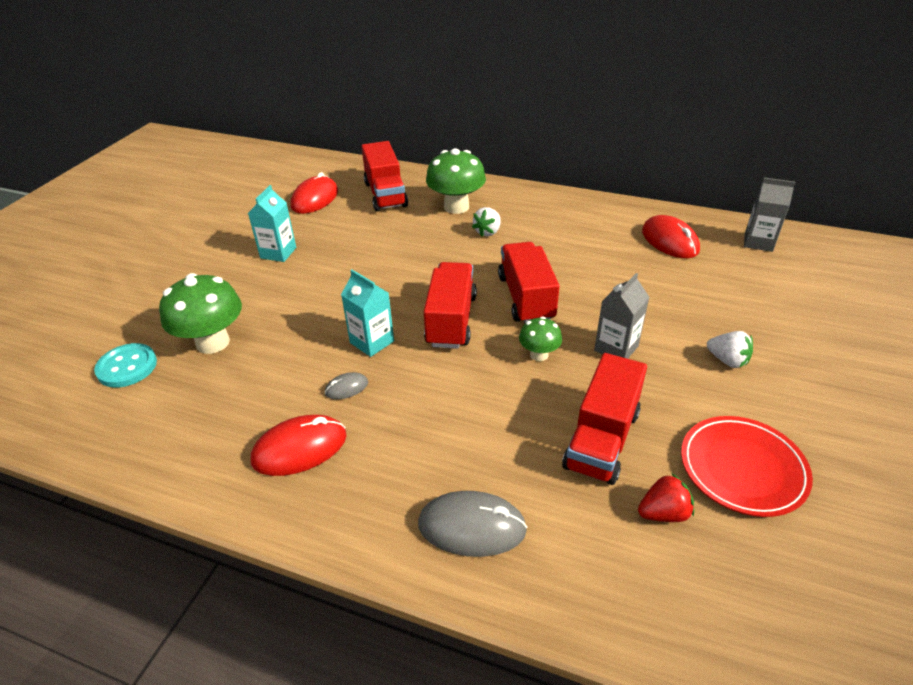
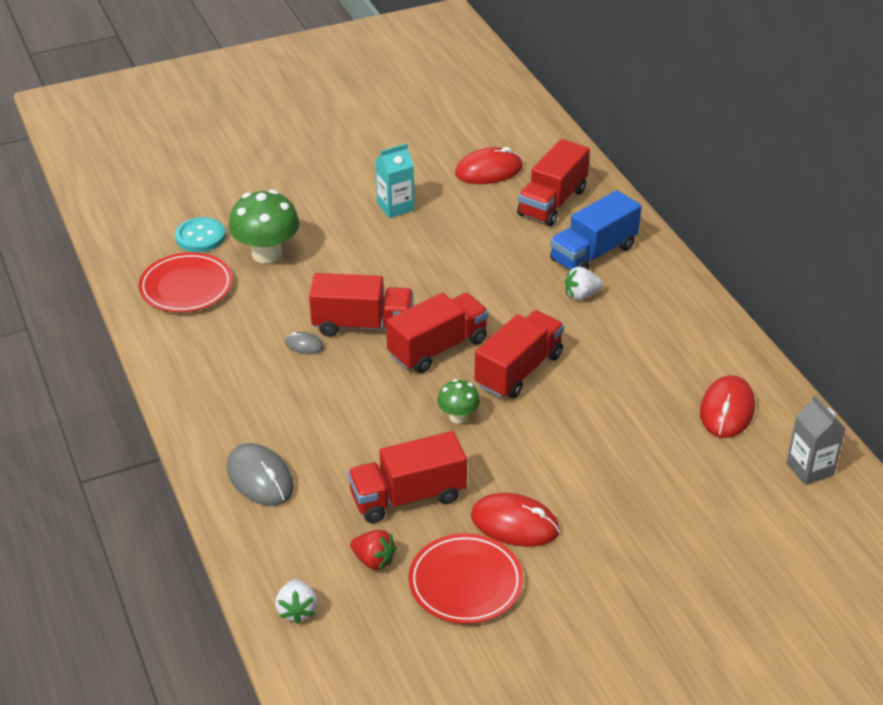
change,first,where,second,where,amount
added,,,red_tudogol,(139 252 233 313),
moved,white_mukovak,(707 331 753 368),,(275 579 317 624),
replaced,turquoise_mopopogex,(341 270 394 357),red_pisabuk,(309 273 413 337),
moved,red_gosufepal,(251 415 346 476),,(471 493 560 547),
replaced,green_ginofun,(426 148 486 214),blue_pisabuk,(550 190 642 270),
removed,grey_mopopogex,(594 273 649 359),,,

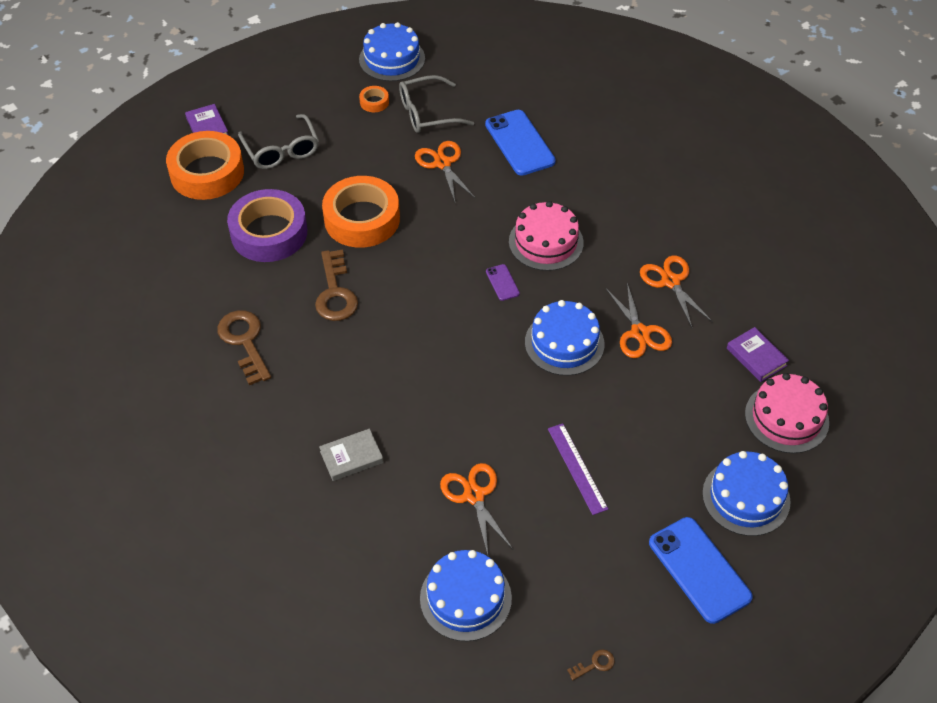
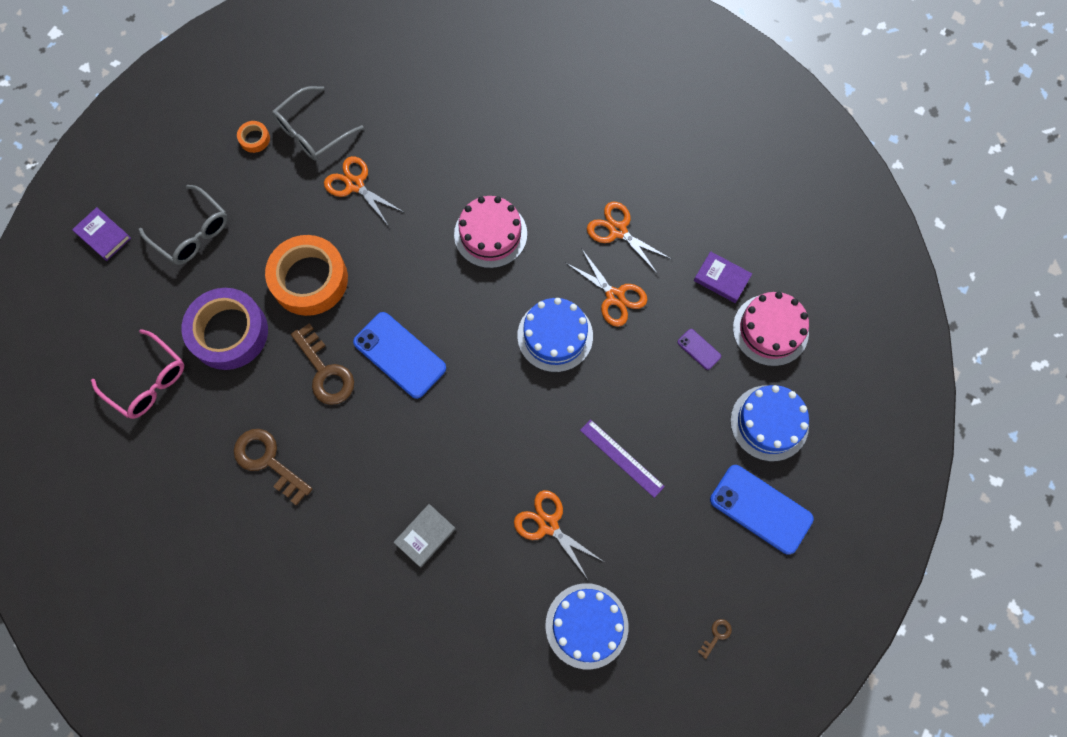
change,first,where,second,where,amount
added,,,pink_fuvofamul,(91 329 184 419),
moved,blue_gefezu,(485 110 556 176),,(353 312 446 399),
moved,purple_gefezu,(486 264 520 301),,(677 329 721 370),
removed,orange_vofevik,(166 131 244 200),,,
removed,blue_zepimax,(359 22 425 81),,,

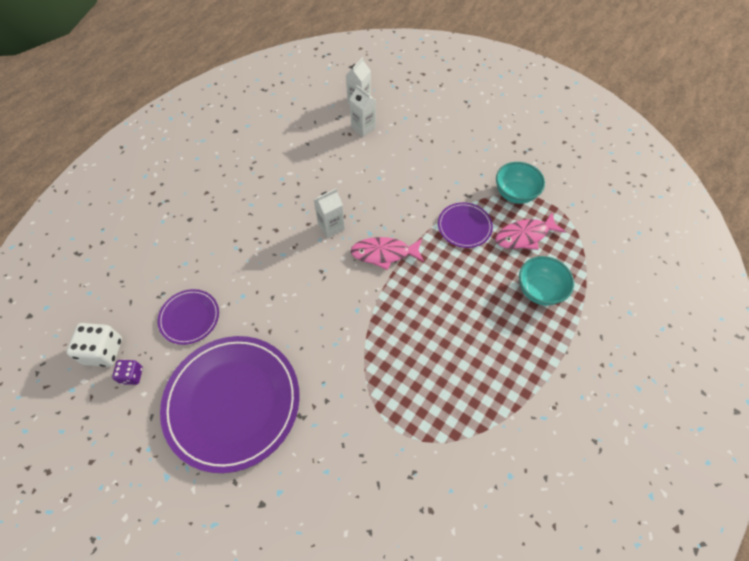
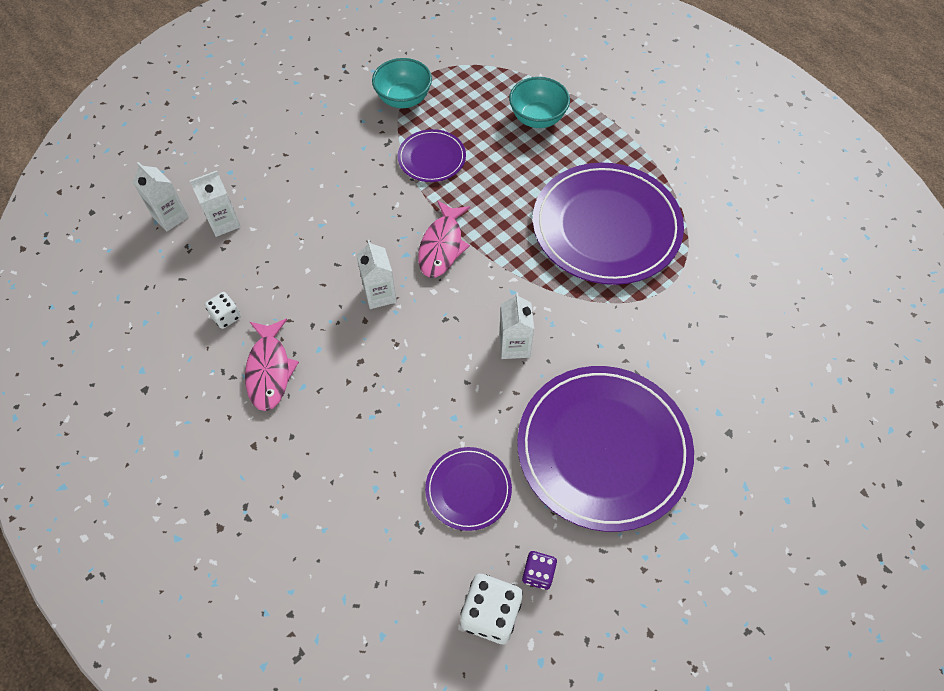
change,first,where,second,where,amount
added,,,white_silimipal,(205 292 241 329),
moved,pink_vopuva,(495 213 566 250),,(245 319 299 411),
added,,,white_mopopogex,(499 293 534 359),
added,,,purple_tudogol,(533 163 684 285),

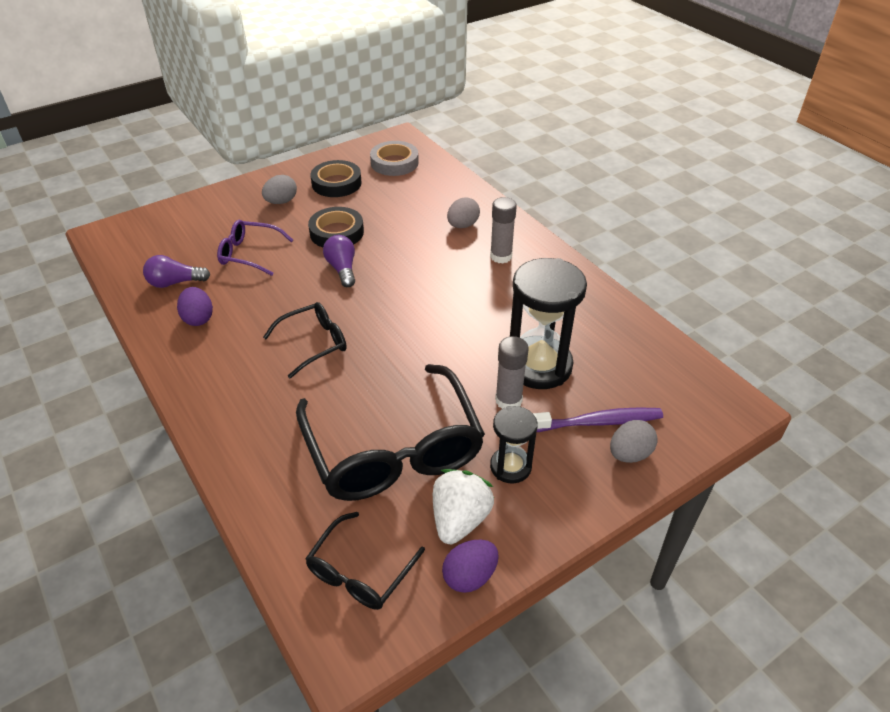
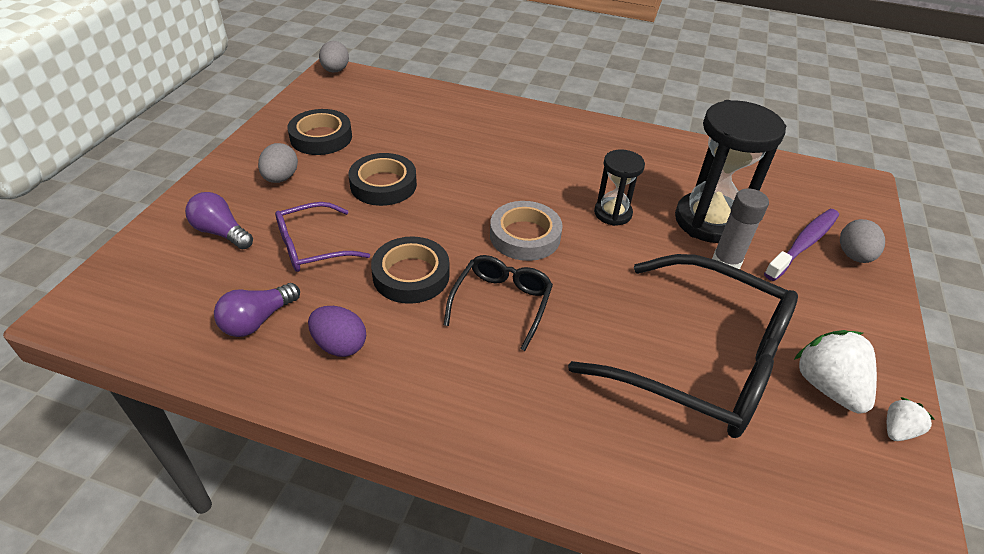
change,first,where,second,where,amount
moved,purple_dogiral,(323 235 355 287),,(185 192 253 250),
moved,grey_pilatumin,(447 197 480 228),,(319 41 349 73),
added,,,black_vofevik,(371 236 450 304),
moved,grey_vofevik,(370 141 419 176),,(490 201 563 261),
moved,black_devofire,(490 406 538 484),,(594 150 645 226),
replaced,purple_pilatumin,(442 540 499 593),white_mukovak,(887 397 935 441),
removed,black_fuvofamul,(305 512 425 610),,,
removed,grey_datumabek,(490 197 517 263),,,

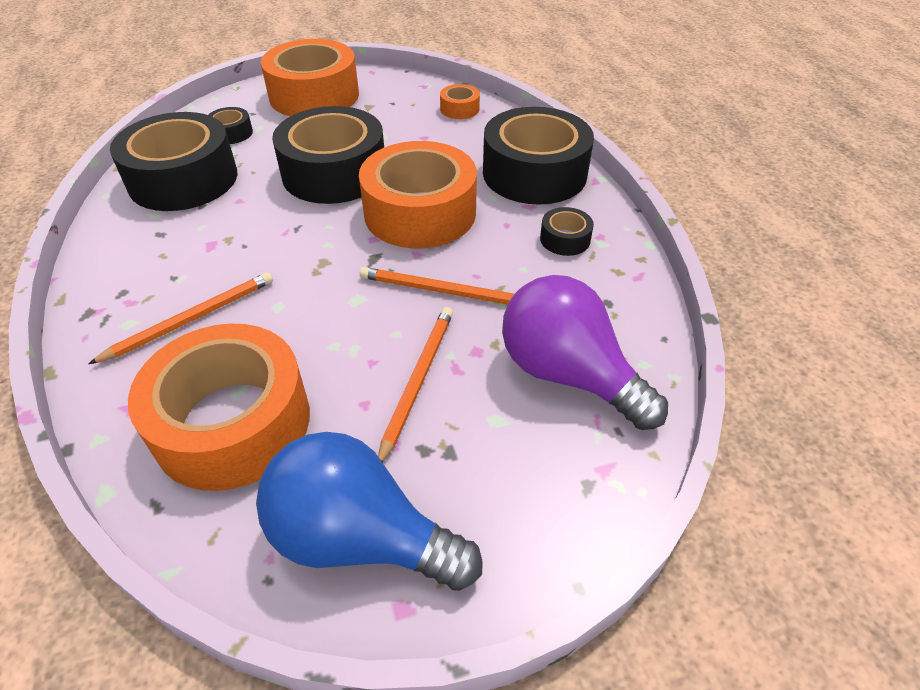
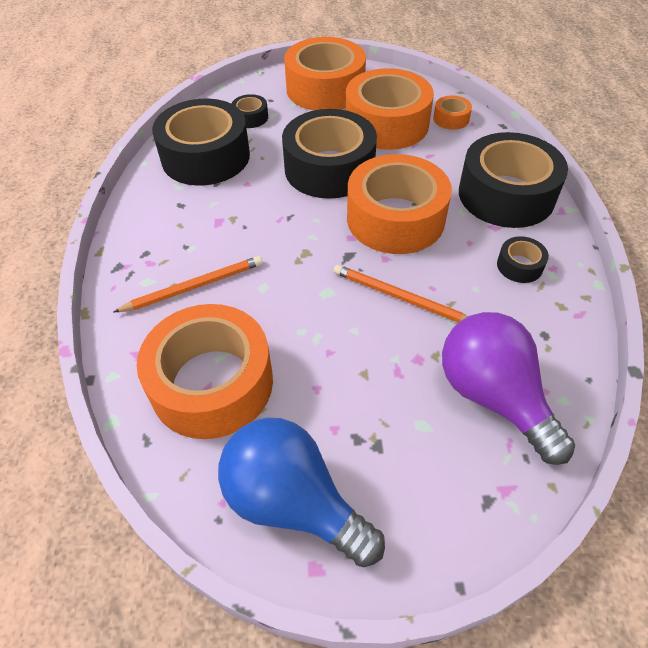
change,first,where,second,where,amount
added,,,orange_vofevik,(345 68 434 150),
removed,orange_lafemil,(378 307 453 462),,,

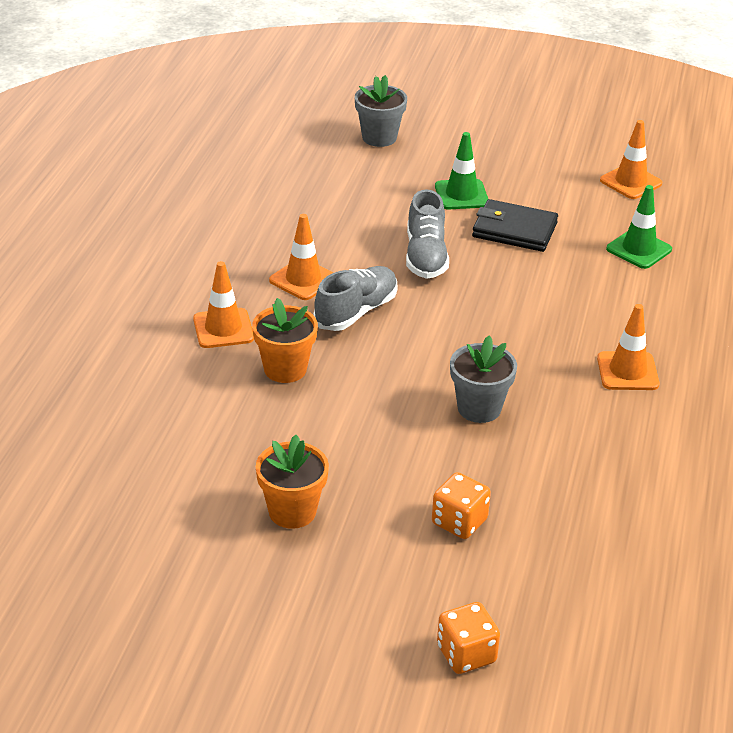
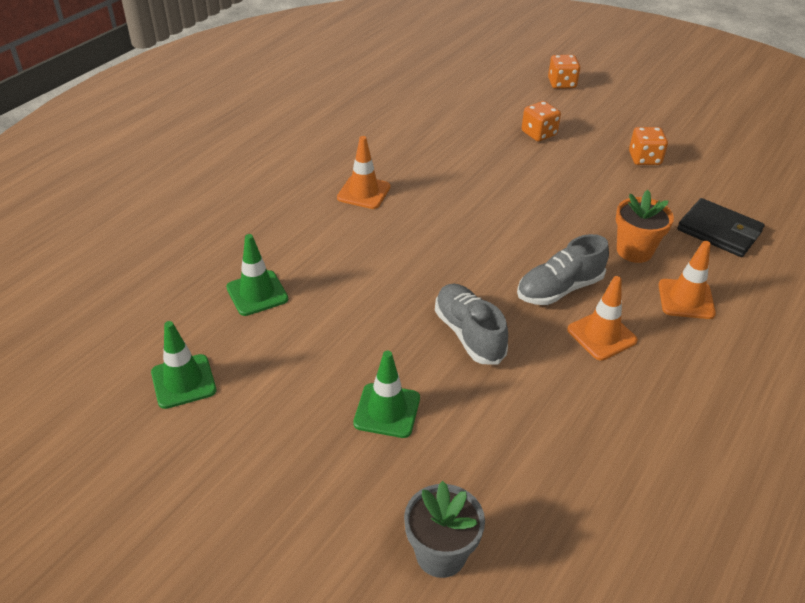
change,first,where,second,where,amount
recoloured,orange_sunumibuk,(600 120 662 199),green_sunumibuk,(151 321 216 409),
turned,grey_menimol,(406 189 449 279),,(435 284 508 364),45 degrees counterclockwise
replaced,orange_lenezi,(256 435 329 529),orange_silimipal,(629 127 668 165),
moved,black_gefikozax,(472 199 558 252),,(677 198 765 257),
removed,grey_lenezi,(450 335 517 423),,,

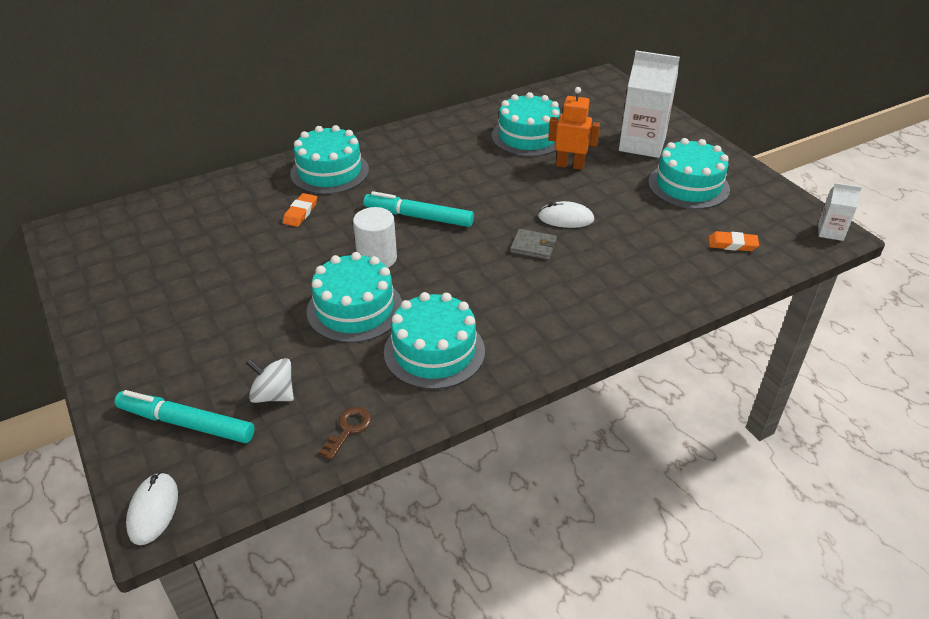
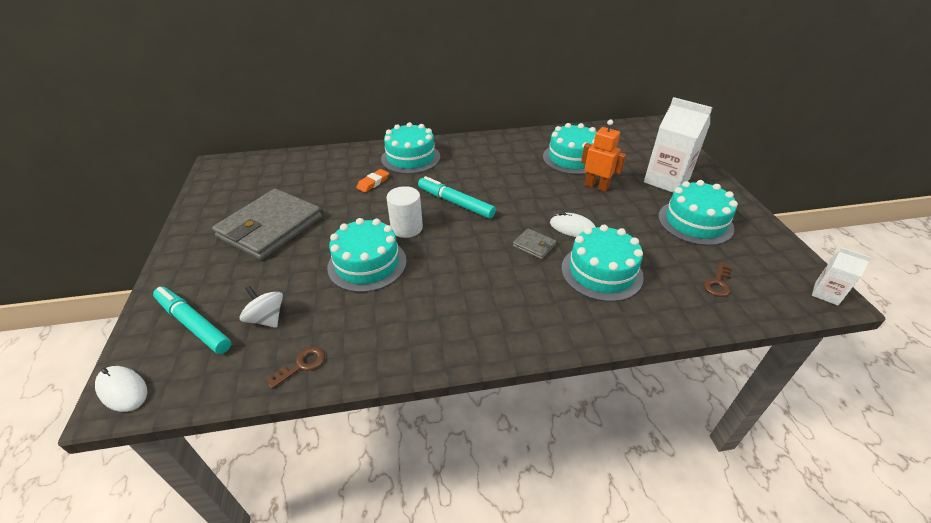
change,first,where,second,where,amount
turned,white_gosufepal,(126 472 178 545),,(95 366 147 412),75 degrees counterclockwise
added,,,grey_gefikozax,(212 189 322 260),
moved,turquoise_zepimax,(384 292 485 389),,(561 225 644 302),
replaced,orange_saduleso,(708 231 759 251),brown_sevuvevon,(704 263 732 297),

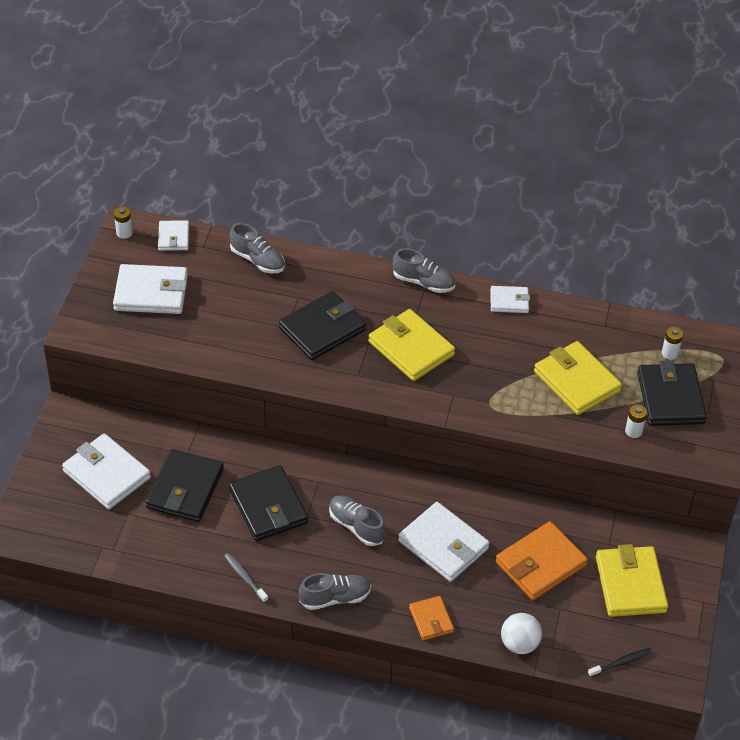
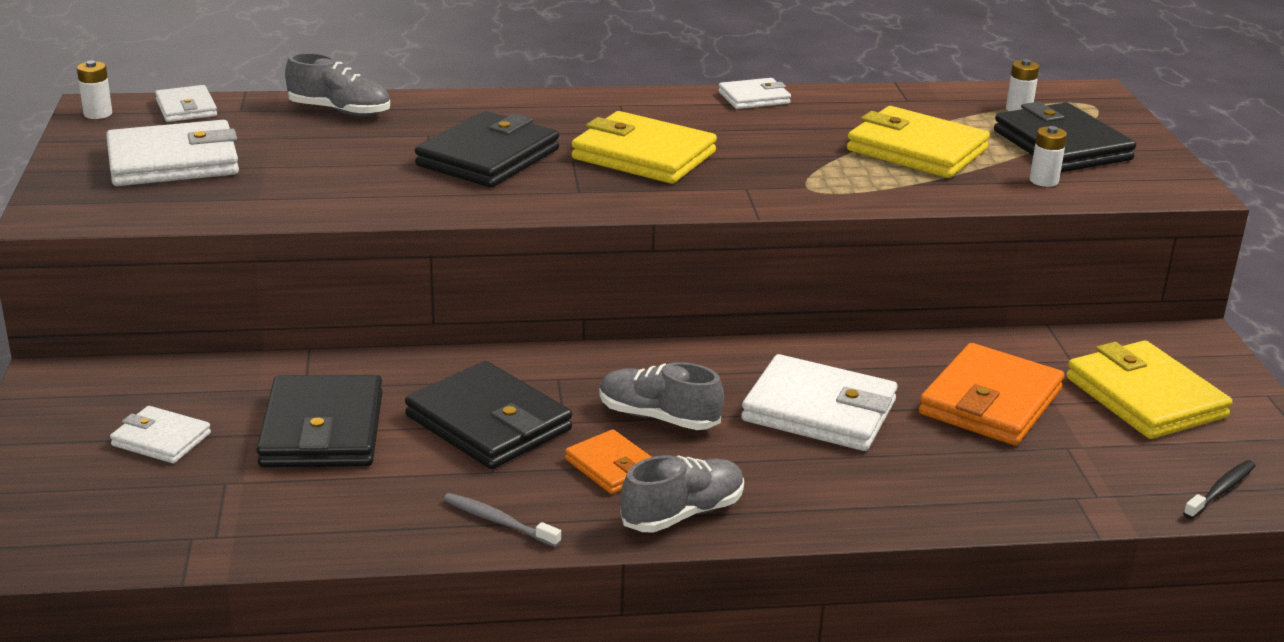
change,first,where,second,where,amount
resized,white_gefikozax,(62 433 151 509),,(110 406 211 463),x0.56
moved,orange_gefikozax,(409 596 454 640),,(565 429 651 494),
removed,grey_menimol,(392 248 455 293),,,
removed,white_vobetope,(501 613 542 654),,,

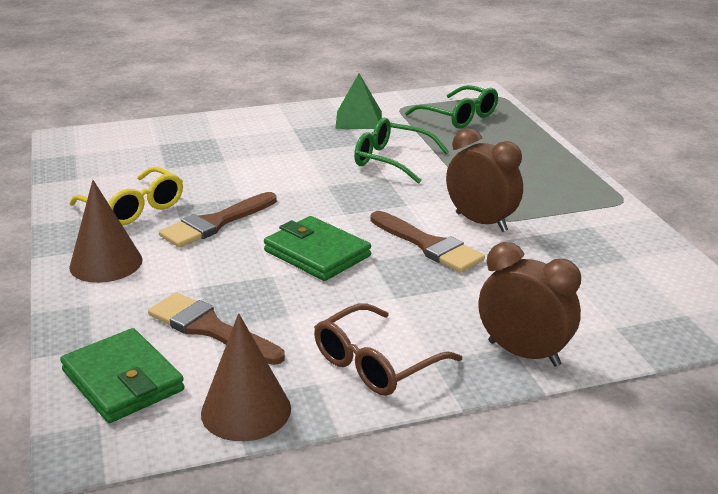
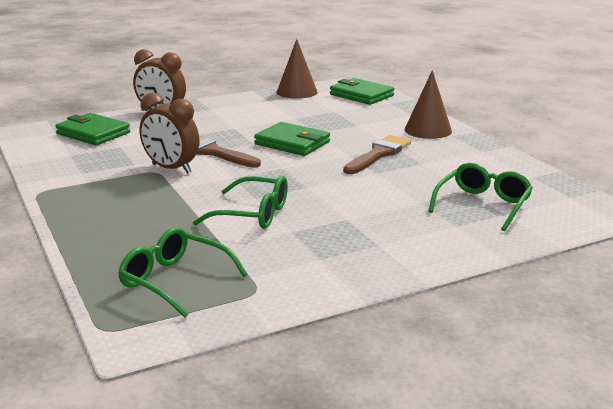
change,first,where,second,where,amount
added,,,green_gefikozax,(55 113 130 145),
added,,,green_fuvofamul,(428 163 533 231),
removed,yellow_fuvofamul,(70 167 183 225),,,
removed,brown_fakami,(148 293 285 365),,,
removed,brown_fuvofamul,(314 303 462 396),,,
removed,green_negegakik,(335 73 382 129),,,

